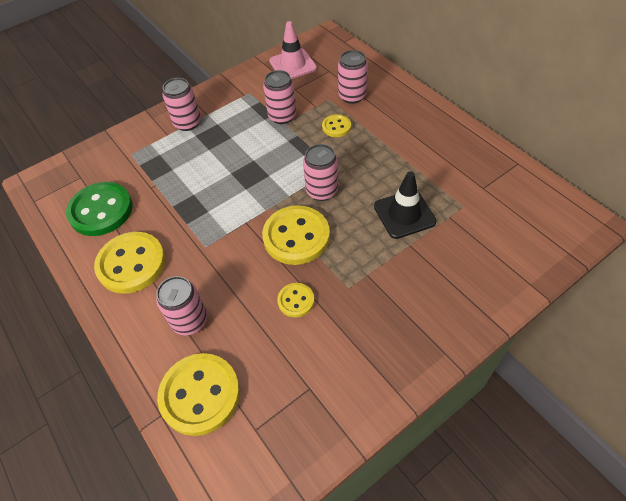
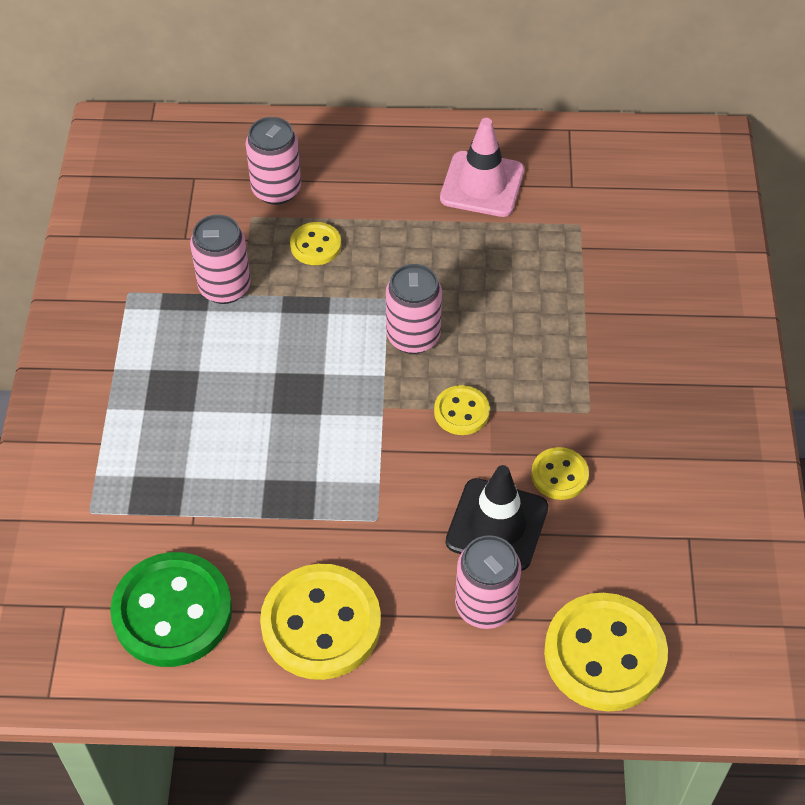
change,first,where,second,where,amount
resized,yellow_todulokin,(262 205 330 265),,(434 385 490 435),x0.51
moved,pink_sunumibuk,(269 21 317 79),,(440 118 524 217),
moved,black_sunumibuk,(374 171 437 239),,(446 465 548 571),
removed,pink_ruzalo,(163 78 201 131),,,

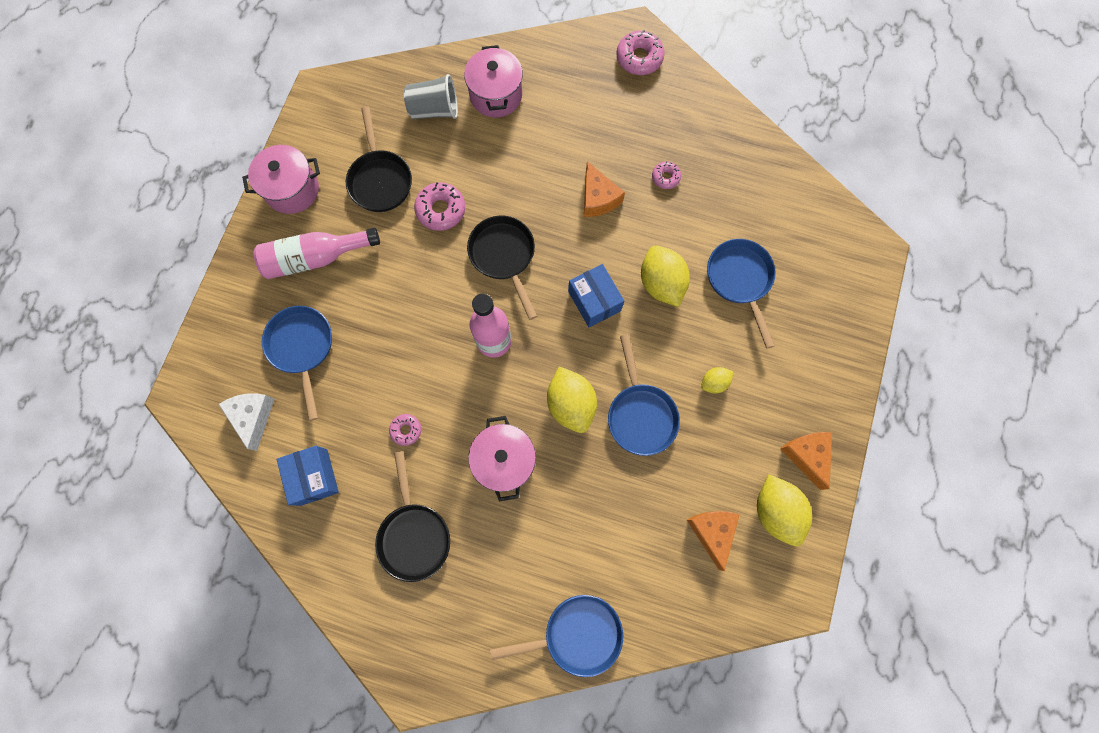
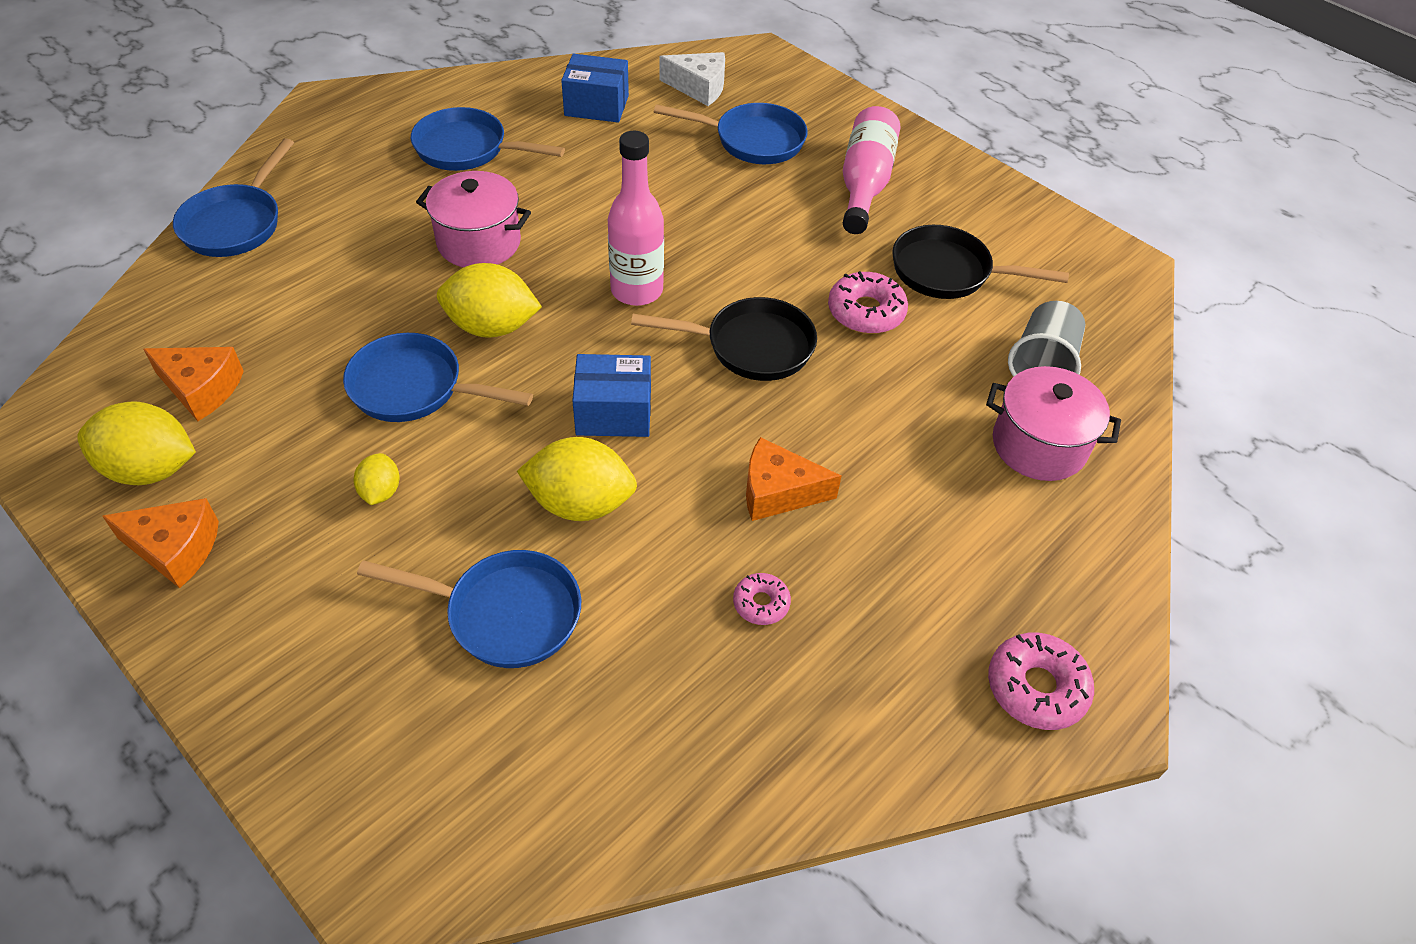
change,first,where,second,where,amount
recoloured,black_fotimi,(375 451 450 582),blue_fotimi,(411 107 565 171),
removed,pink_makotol,(242 145 320 214),,,
removed,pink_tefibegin,(389 414 421 446),,,

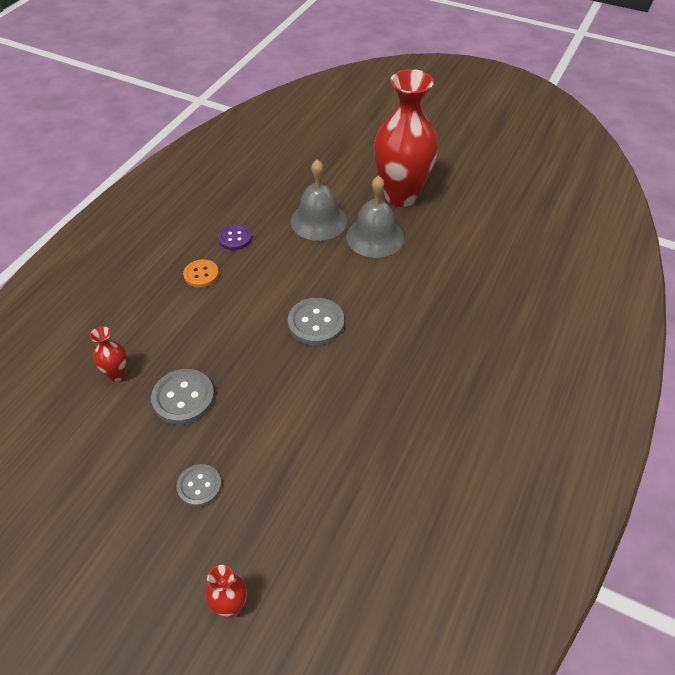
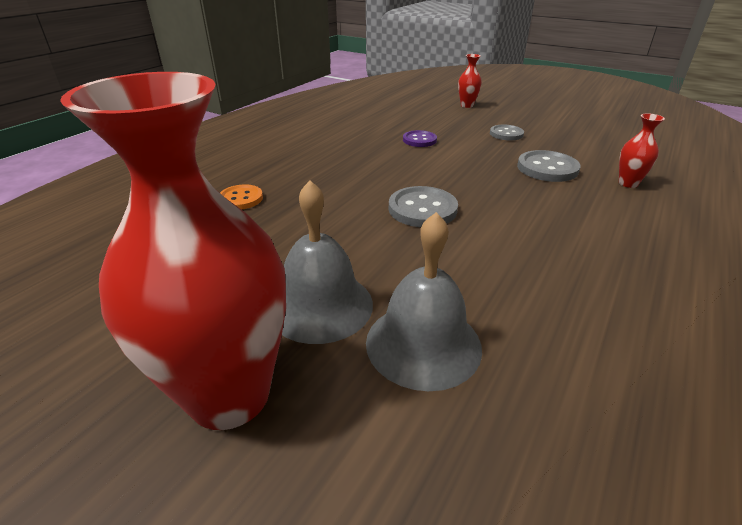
change,first,where,second,where,amount
moved,orange_todulokin,(183 259 219 288),,(220 184 263 210),
moved,purple_todulokin,(218 224 252 250),,(403 130 437 147),

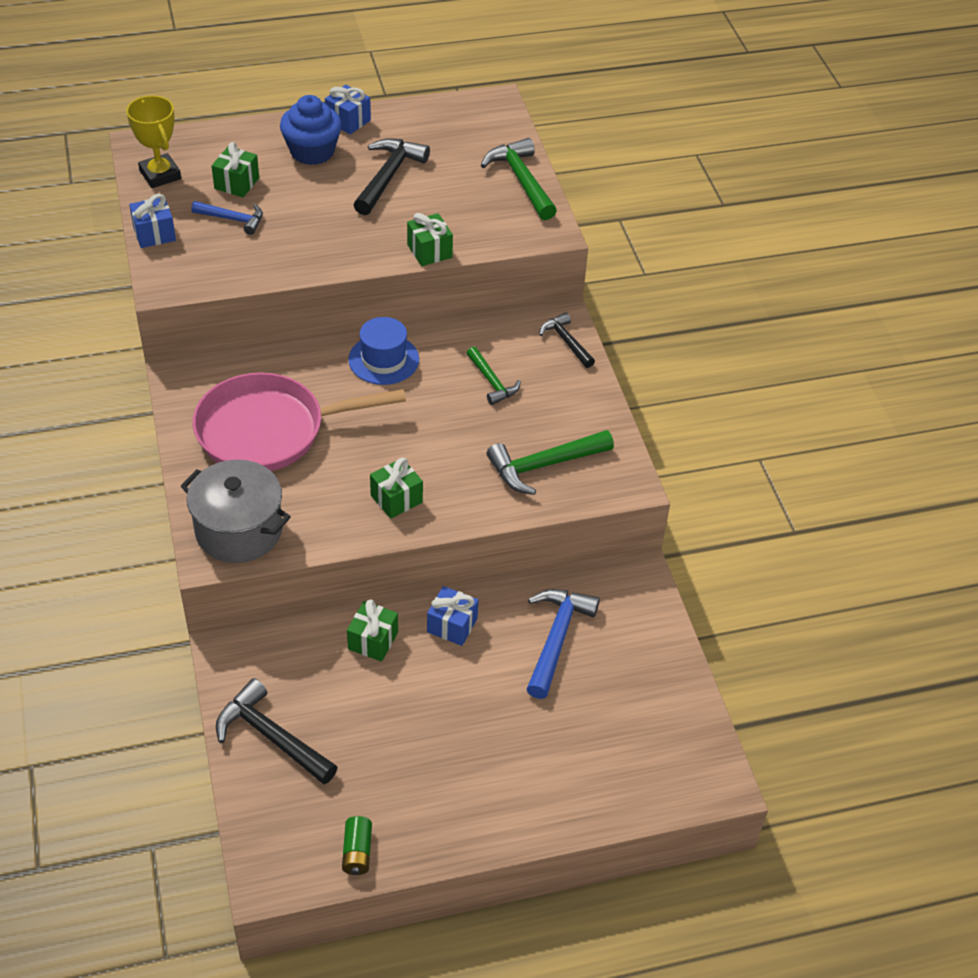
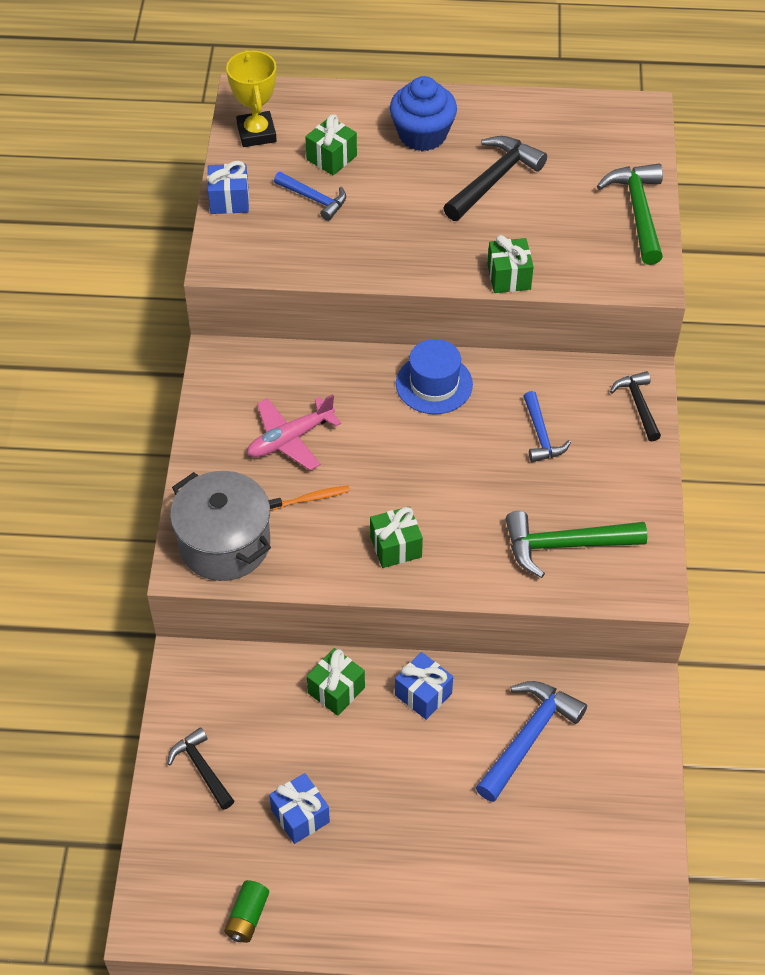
change,first,where,second,where,amount
resized,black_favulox,(216 678 338 784),,(167 727 234 810),x0.62
replaced,pink_fotimi,(193 372 406 471),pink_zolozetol,(247 394 341 470),
added,,,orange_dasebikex,(269 486 350 510),
moved,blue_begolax,(325 85 371 134),,(269 773 330 844),
recoloured,green_favulox,(467 347 521 405),blue_favulox,(523 391 571 462),

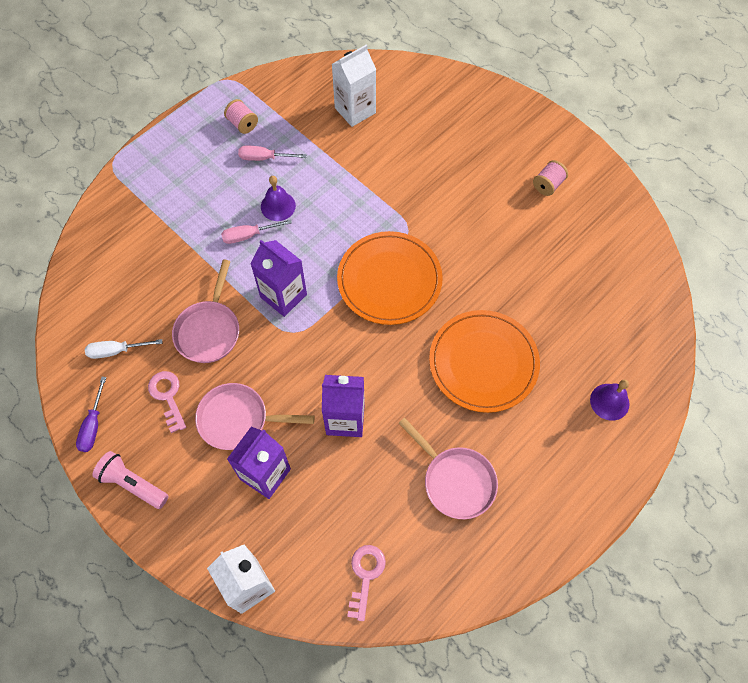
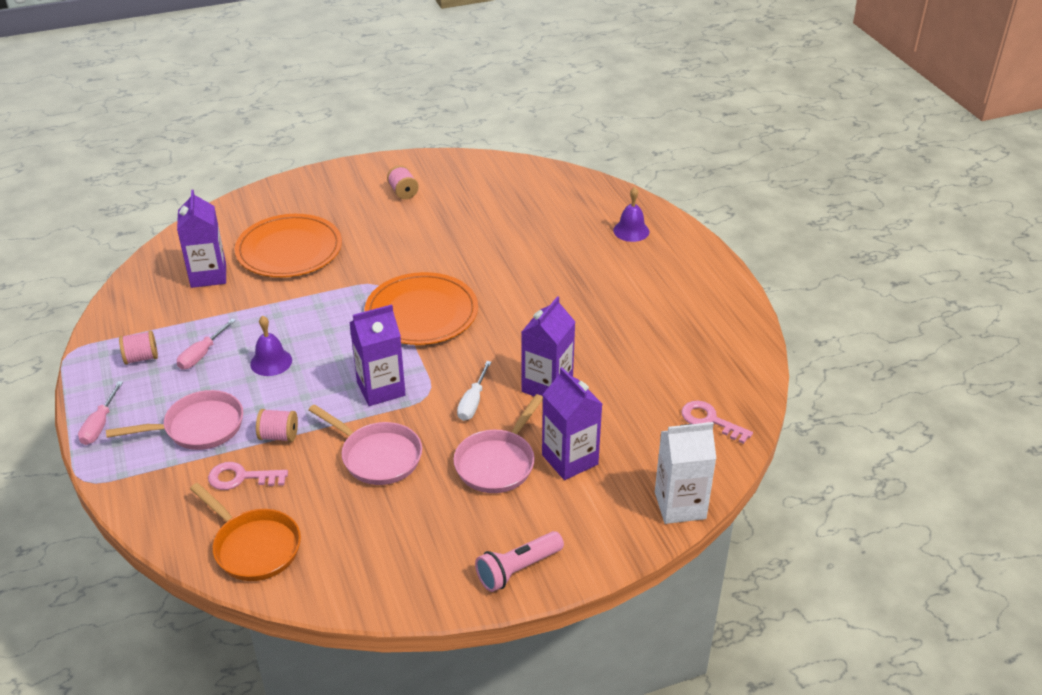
change,first,where,second,where,amount
moved,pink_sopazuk,(221 219 292 244),,(78 381 123 445),
moved,pink_fotimi,(398 418 498 519),,(106 390 243 450),
recoloured,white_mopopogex,(332 45 376 127),purple_mopopogex,(177 190 226 288),
added,,,orange_fotimi,(190 483 301 581),
moved,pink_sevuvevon,(148 371 186 433),,(208 462 288 490),
moved,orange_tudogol,(429 310 540 413),,(234 214 342 277),
added,,,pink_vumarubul,(256 409 298 442),
moved,white_sopazuk,(85 339 162 359),,(457 361 491 421),
removed,purple_sopazuk,(76 377 106 452),,,

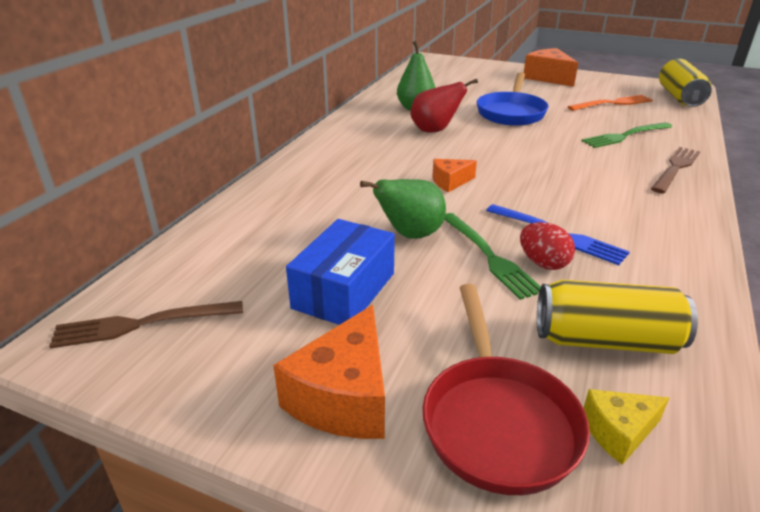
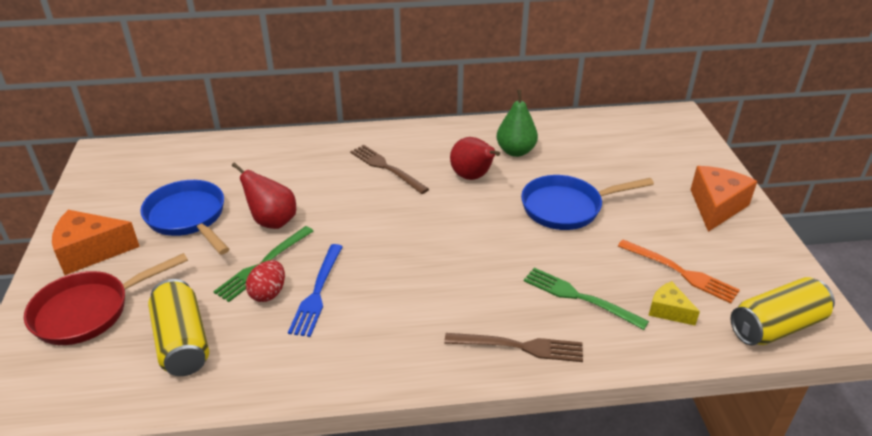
change,first,where,second,where,amount
replaced,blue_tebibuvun,(286 219 395 325),blue_fotimi,(140 180 229 255),
recoloured,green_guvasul,(360 179 446 239),red_guvasul,(232 162 296 229),
moved,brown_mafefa,(49 301 243 349),,(350 145 429 194),
moved,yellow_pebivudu,(583 389 669 465),,(648 281 700 325),
removed,orange_pebivudu,(433 159 477 192),,,

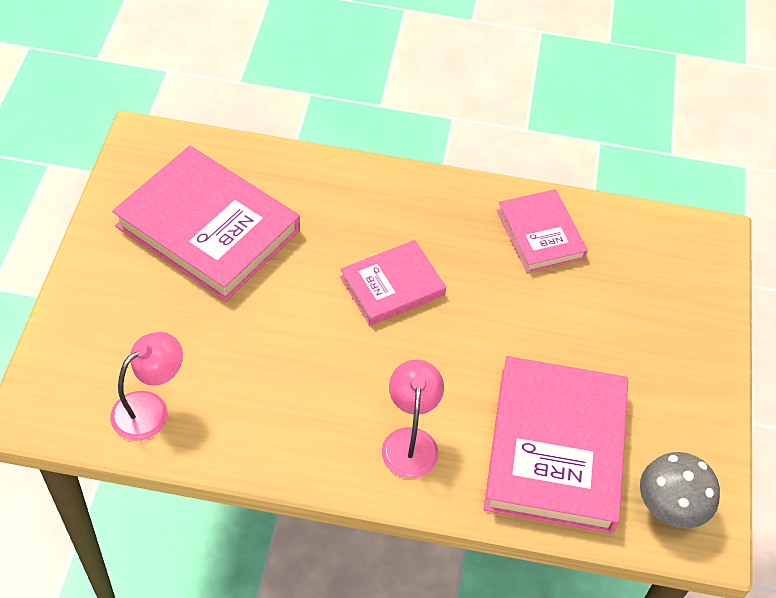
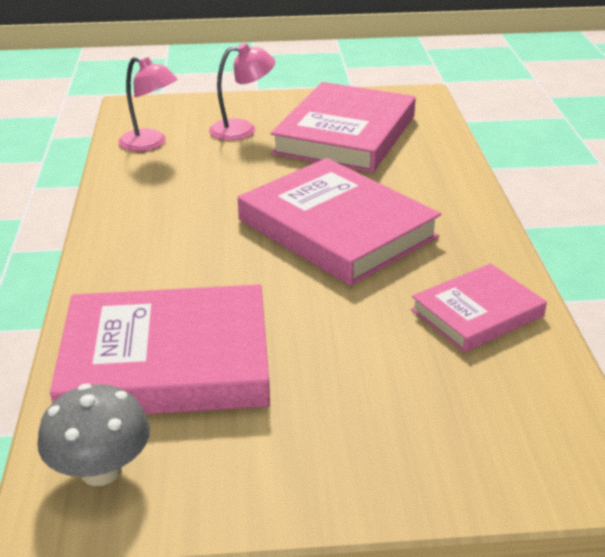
change,first,where,second,where,amount
moved,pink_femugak,(382 360 444 478),,(209 43 275 141),
resized,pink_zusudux,(340 240 446 326),,(238 158 441 286),x1.76

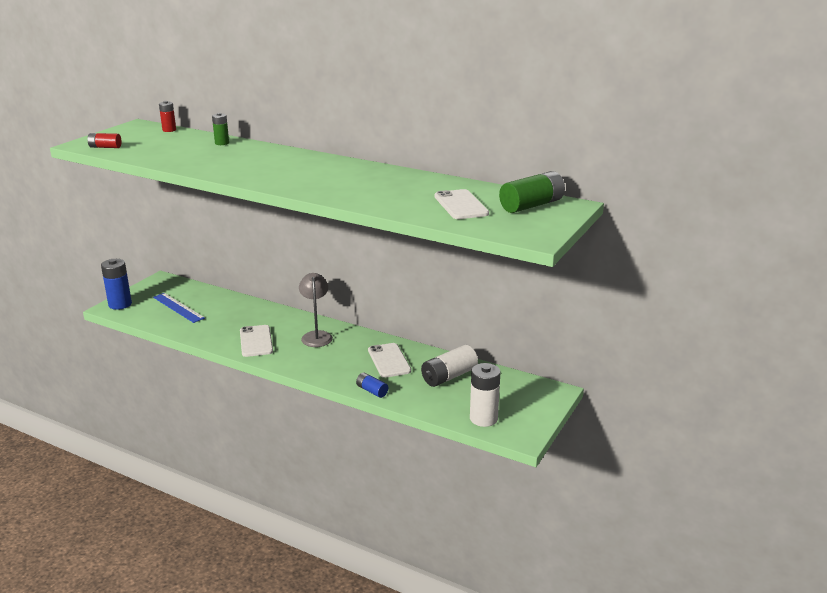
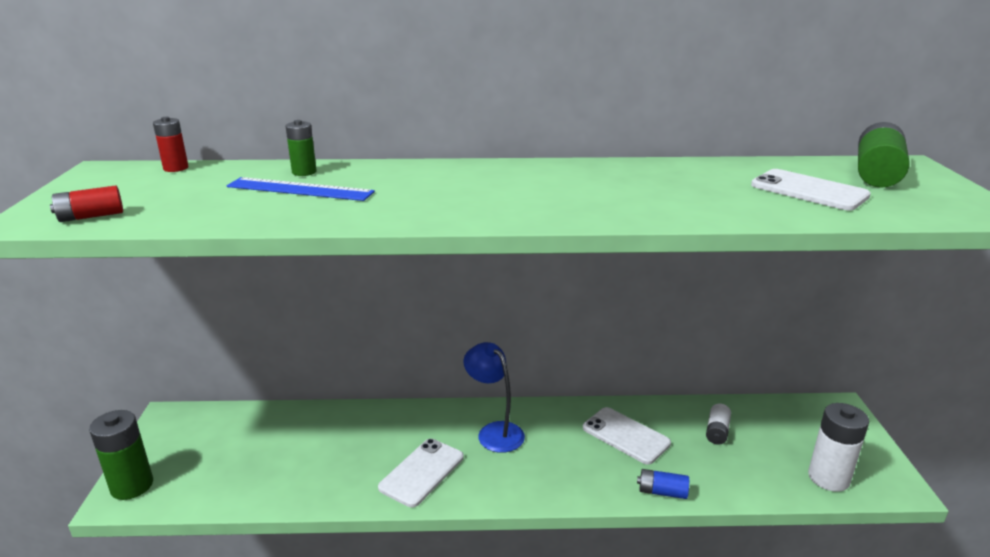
change,first,where,second,where,amount
recoloured,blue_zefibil,(101 259 132 310),green_zefibil,(89 410 153 500),
moved,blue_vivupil,(153 293 205 323),,(226 177 375 201),
turned,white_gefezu,(240 325 273 357),,(378 439 464 507),75 degrees clockwise
recoloured,grey_femugak,(299 273 333 347),blue_femugak,(464 342 525 453),
resized,white_zefibil,(421 345 478 387),,(706 404 731 444),x0.57

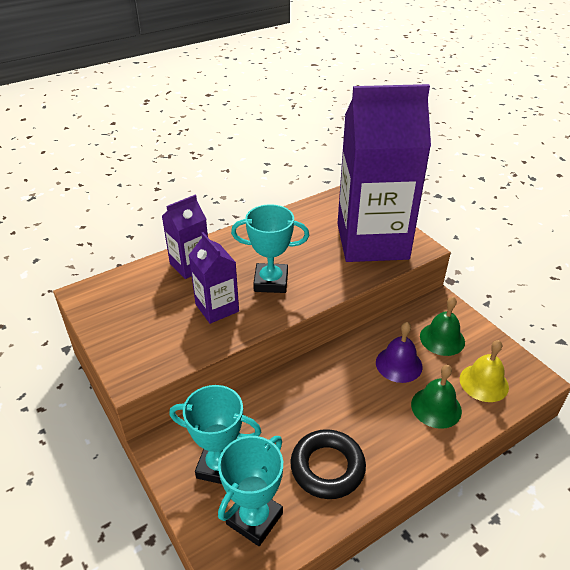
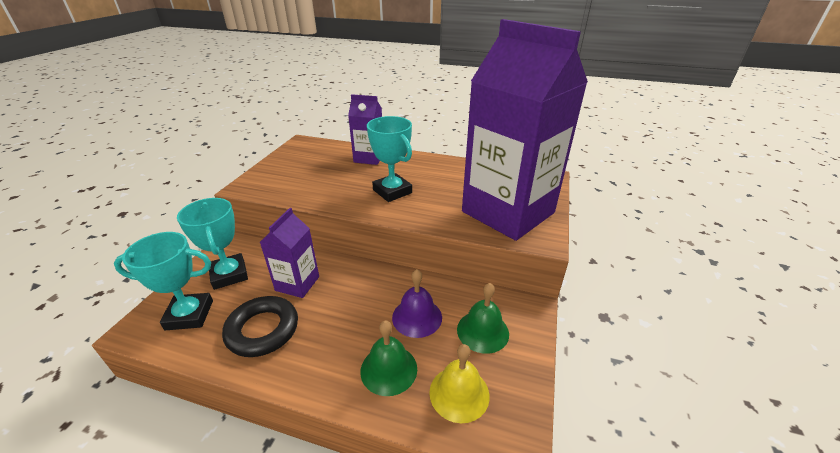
change,first,where,second,where,amount
moved,purple_mopopogex,(189 232 239 324),,(260 208 319 298),

